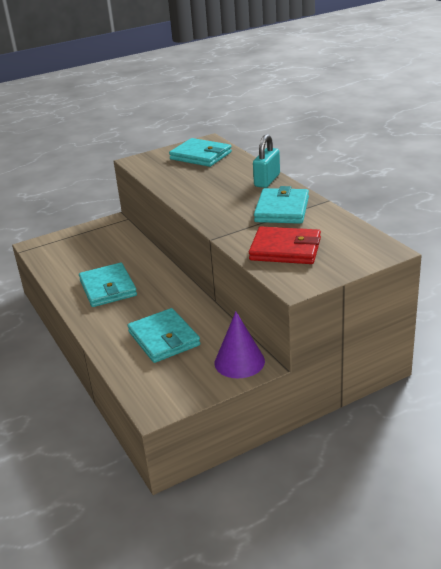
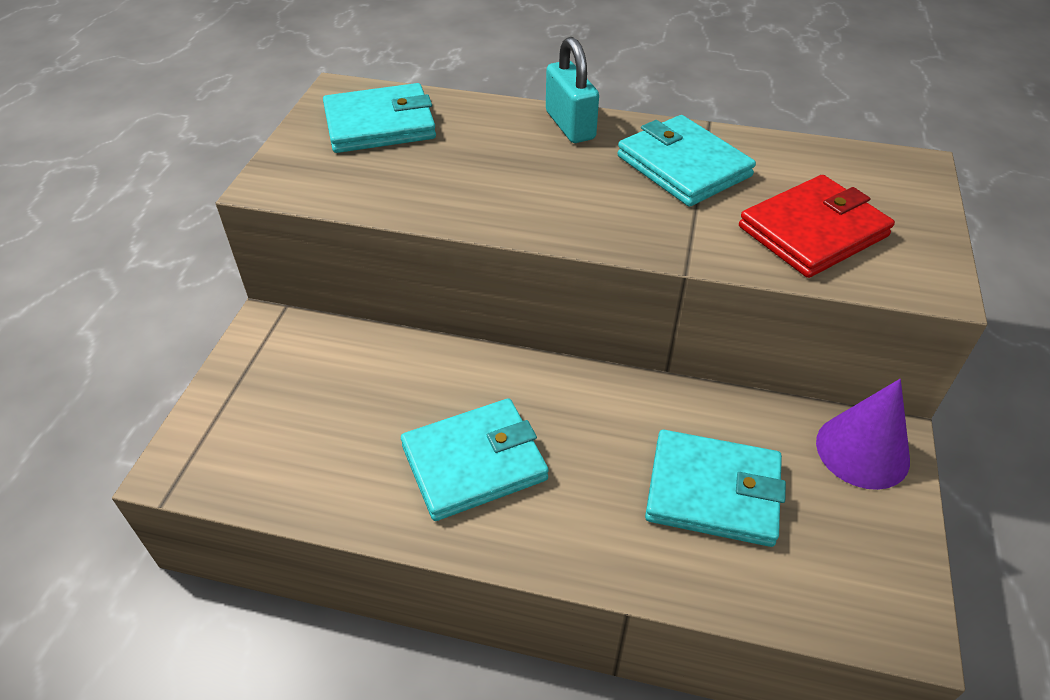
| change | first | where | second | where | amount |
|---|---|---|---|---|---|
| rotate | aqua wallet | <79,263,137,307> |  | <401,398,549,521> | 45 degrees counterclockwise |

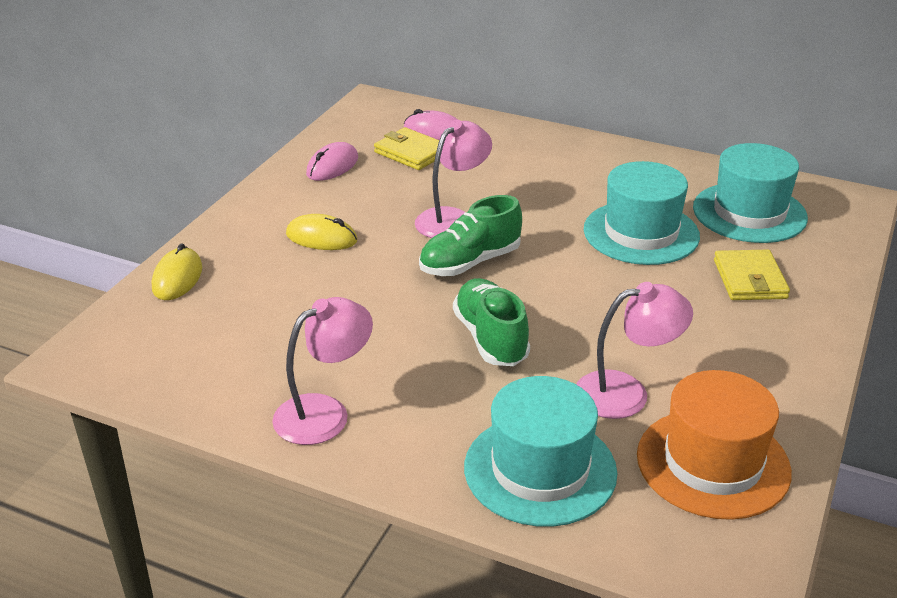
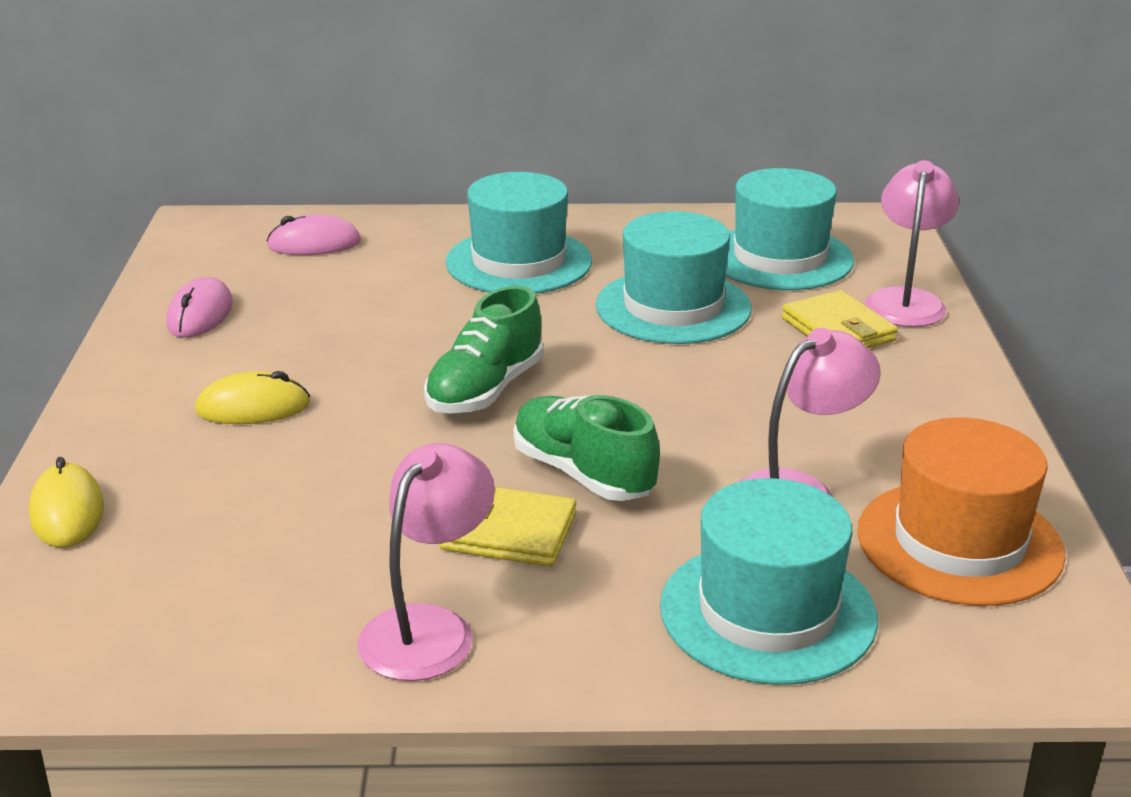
| change | first | where | second | where | amount |
|---|---|---|---|---|---|
| insert |  |  | aqua top hat | <445,172,592,294> |  |
| move | golden wallet | <374,127,439,170> |  | <439,487,576,567> |  |
| move | pink reading lamp | <415,120,492,238> |  | <865,160,959,327> |  |

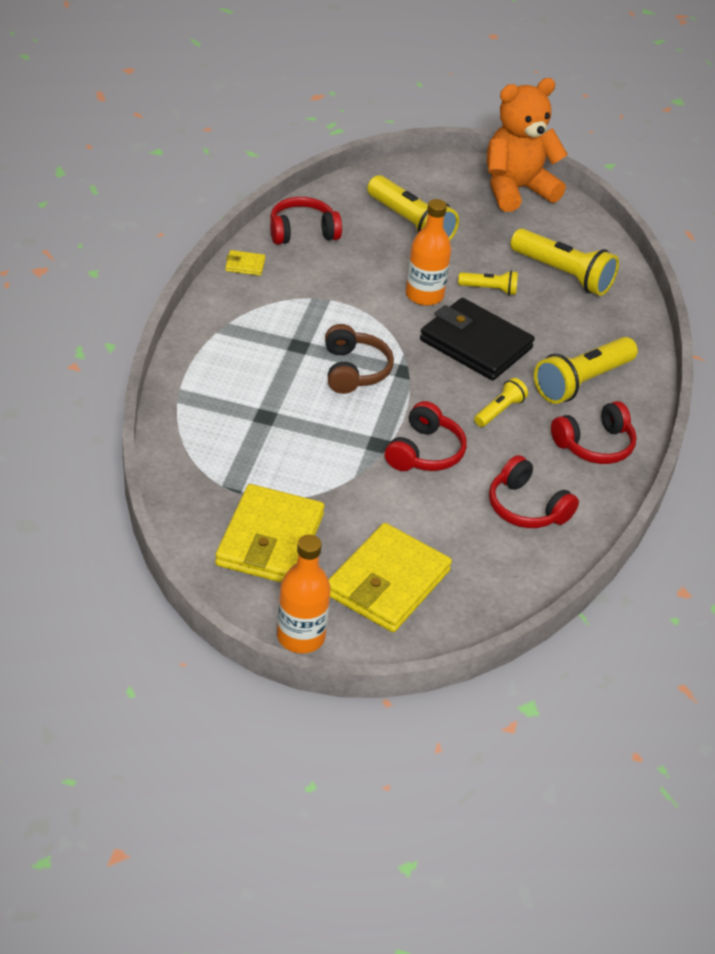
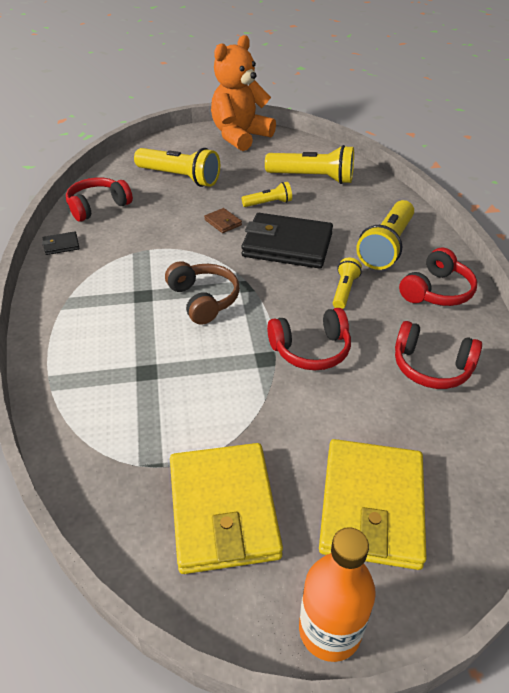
| change | first | where | second | where | amount |
|---|---|---|---|---|---|
| replace | orange-coloured flask | <406,199,451,306> | brown wallet | <204,208,242,233> |  |
| recolor | golden wallet | <225,250,265,276> | ebony wallet | <42,231,80,255> |  |
| rotate | red headphones | <385,401,467,471> |  | <267,308,351,370> | 75 degrees clockwise |

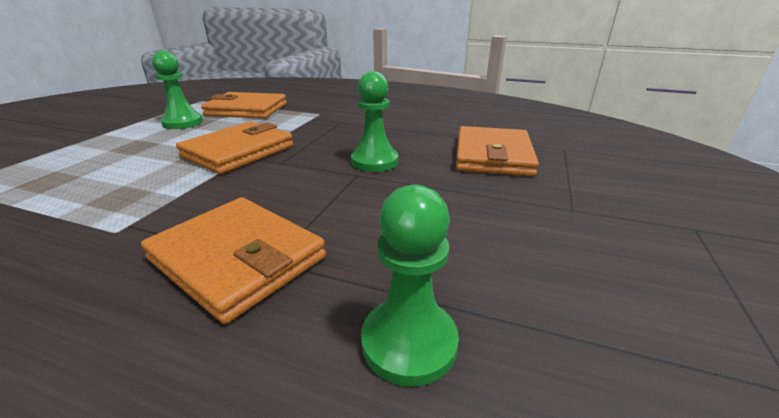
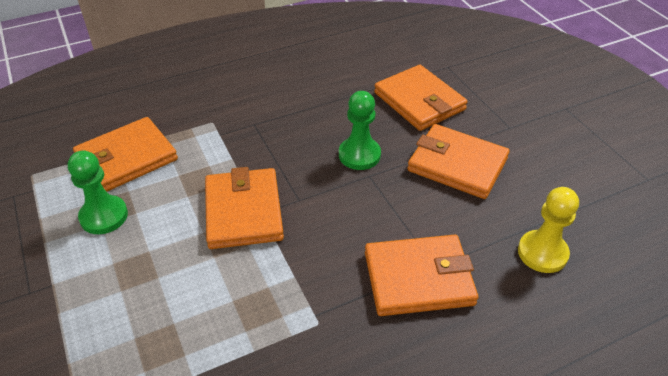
| change | first | where | second | where | amount |
|---|---|---|---|---|---|
| insert |  |  | orange-coloured wallet | <407,124,510,199> |  |
| recolor | emerald chess pawn | <361,185,459,387> | golden chess pawn | <518,187,579,273> |  |

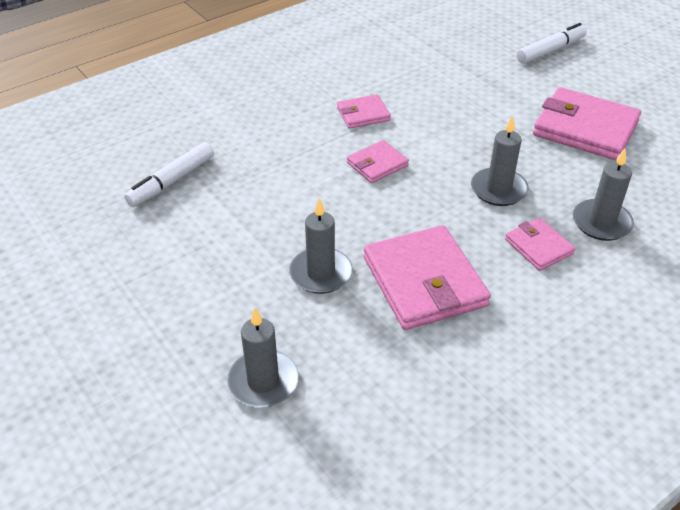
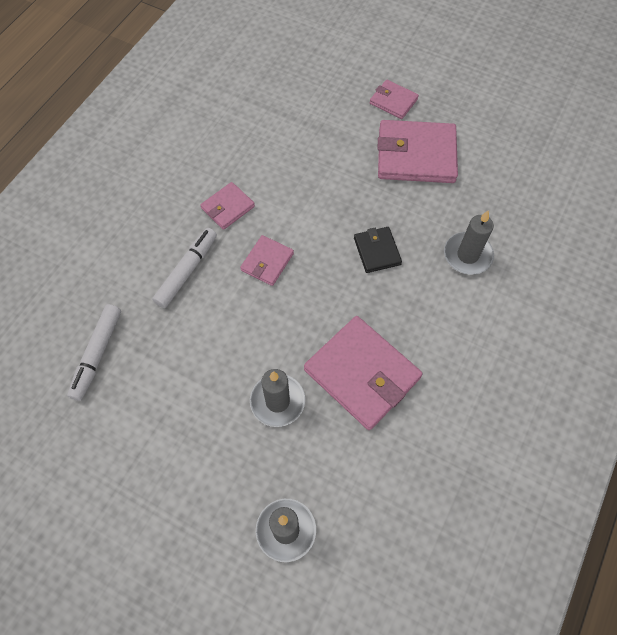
| change | first | where | second | where | amount |
|---|---|---|---|---|---|
| move | pink wallet | <505,218,575,271> |  | <370,79,419,119> |  |
| move | snow-white felt pen | <517,23,587,64> |  | <152,228,217,308> |  |
| replace | grey pillar candle | <471,115,529,206> | ebony wallet | <354,227,402,273> |  |

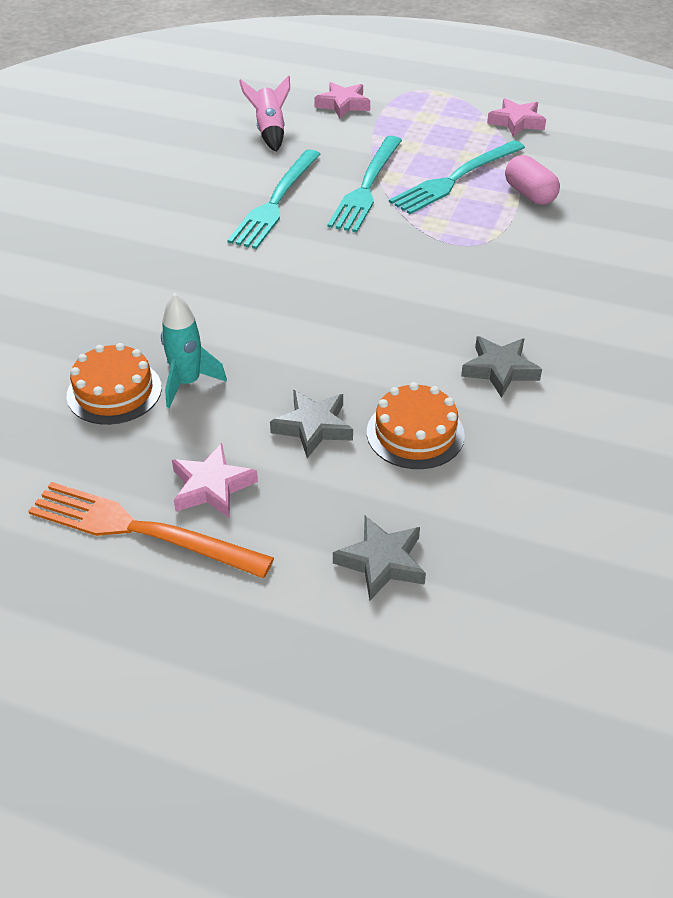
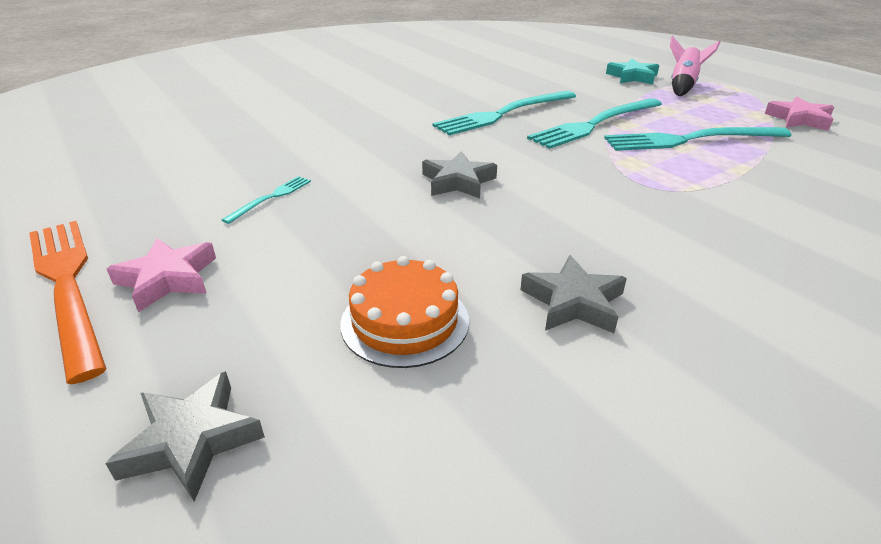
| change | first | where | second | where | amount |
|---|---|---|---|---|---|
| delete | orange-coloured cake | <67,343,162,425> |  |  |  |
| delete | pink capsule | <505,155,560,205> |  |  |  |
| move | pink rocket | <239,75,290,152> |  | <670,36,720,96> |  |
| move | grey five-pointed star | <270,390,353,458> |  | <422,151,497,198> |  |
| replace | aqua rocket | <161,293,227,408> | aqua dinner fork | <222,176,311,224> |  |
| recolor | pink five-pointed star | <314,82,370,119> | aqua five-pointed star | <606,59,659,84> |  |

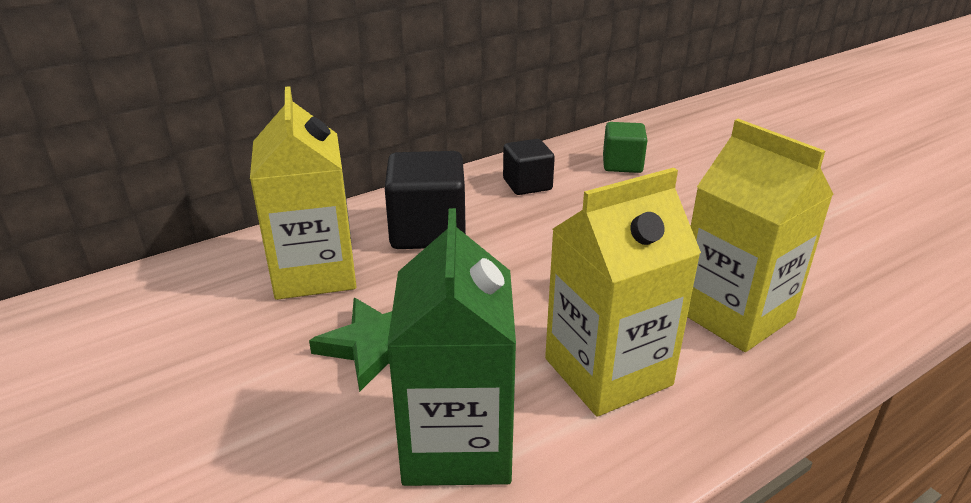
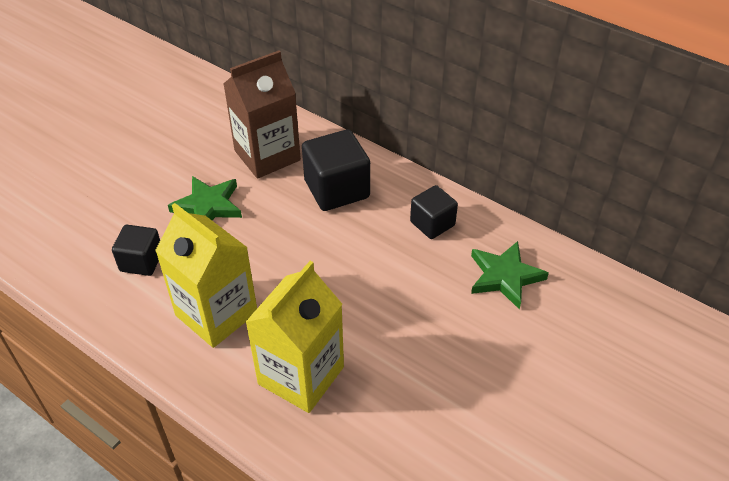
| change | first | where | second | where | amount |
|---|---|---|---|---|---|
| replace | emerald juice carton | <387,208,516,486> | ebony solid cube | <112,225,160,276> |  |
| replace | emerald solid cube | <603,122,647,173> | emerald five-pointed star | <471,241,549,309> |  |
| recolor | golden juice carton | <250,86,357,300> | brown juice carton | <224,50,301,179> |  |

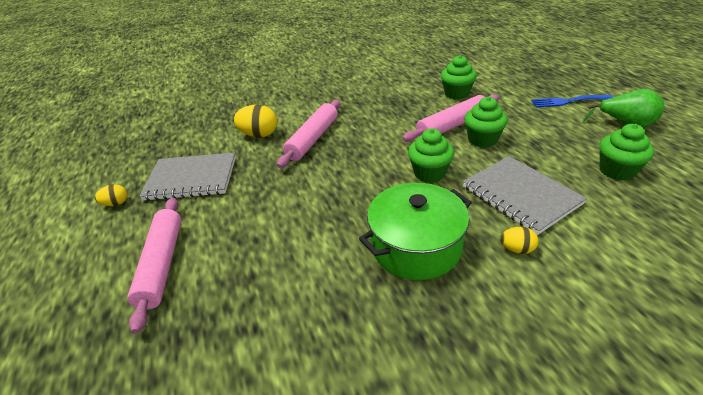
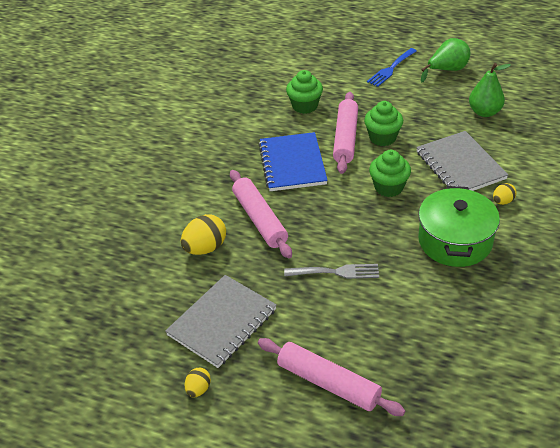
| change | first | where | second | where | amount |
|---|---|---|---|---|---|
| insert |  |  | cobalt notepad | <259,132,328,191> |  |
| insert |  |  | grey dinner fork | <284,264,379,279> |  |
| replace | emerald cupcake | <599,124,654,180> | emerald toy pear | <469,63,511,117> |  |
| rotate | grey notepad | <463,156,587,235> |  | <416,131,509,191> | 60 degrees clockwise |

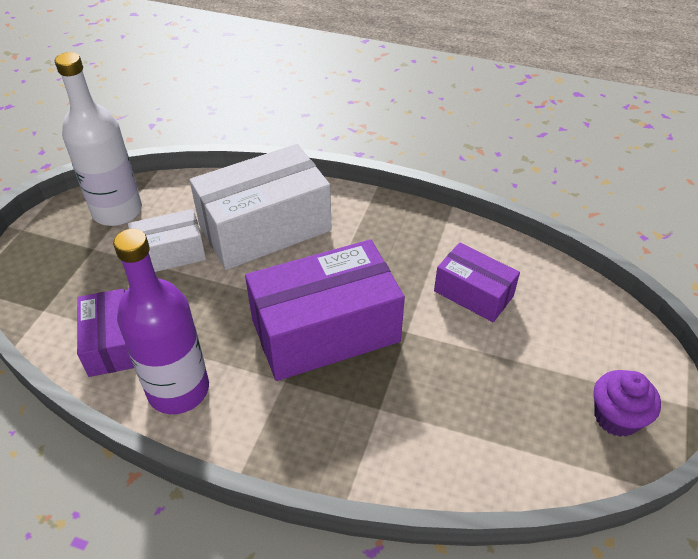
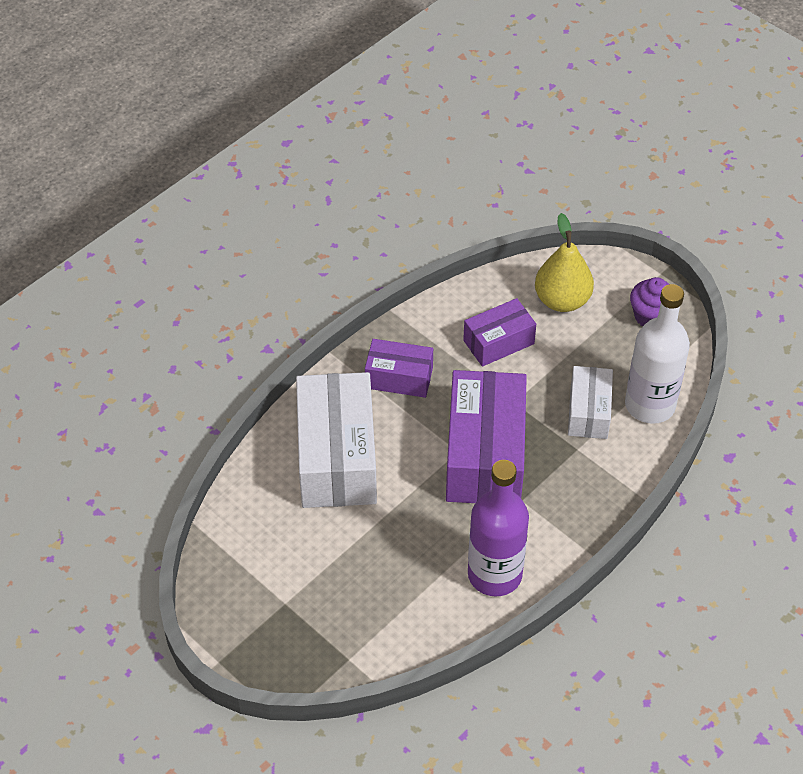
| change | first | where | second | where | amount |
|---|---|---|---|---|---|
| insert |  |  | golden toy pear | <535,213,594,312> |  |
| move | snow-white flask | <55,52,142,226> |  | <625,284,690,424> |  |
| move | violet box | <77,289,134,377> |  | <365,339,433,398> |  |
| move | snow-white box | <128,209,206,272> |  | <568,366,613,439> |  |

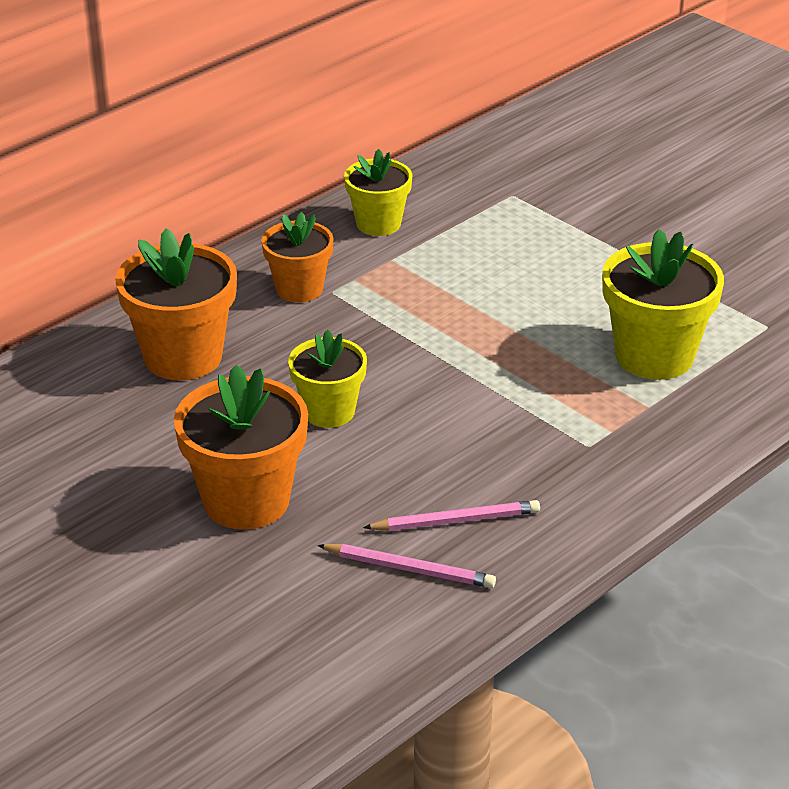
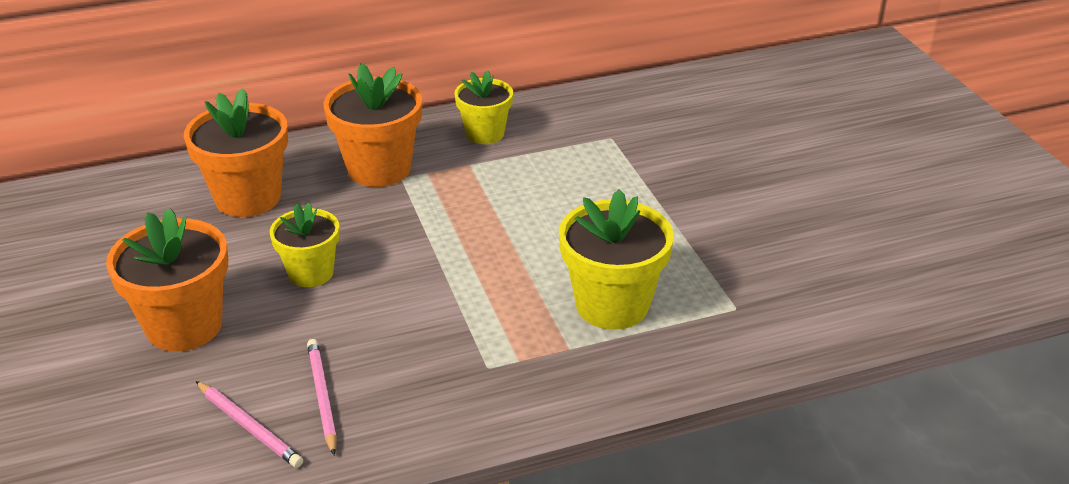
| change | first | where | second | where | amount |
|---|---|---|---|---|---|
| rotate | pink lead pencil | <363,500,540,531> |  | <307,339,337,455> | 120 degrees counterclockwise |
| resize | orange-coloured potted plant | <261,212,334,303> |  | <323,63,422,187> | x1.58 |

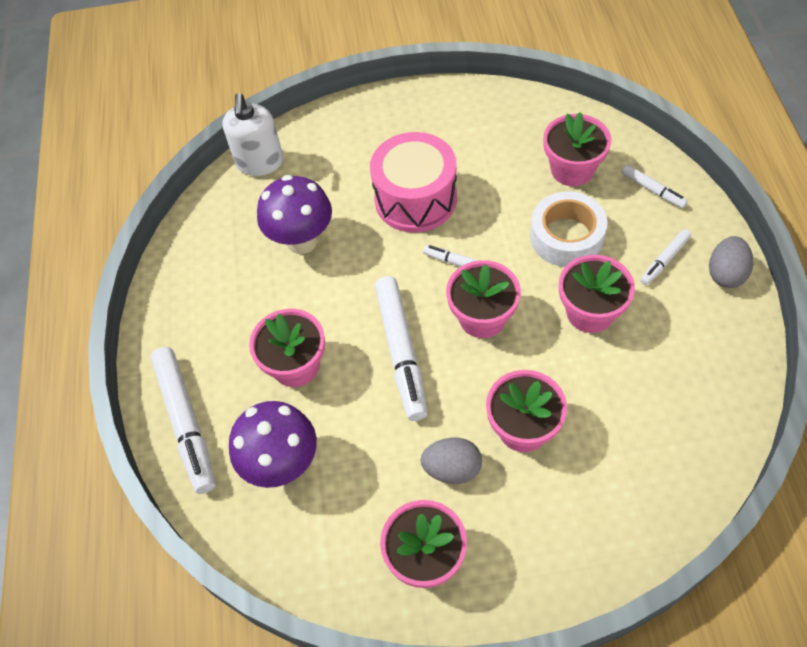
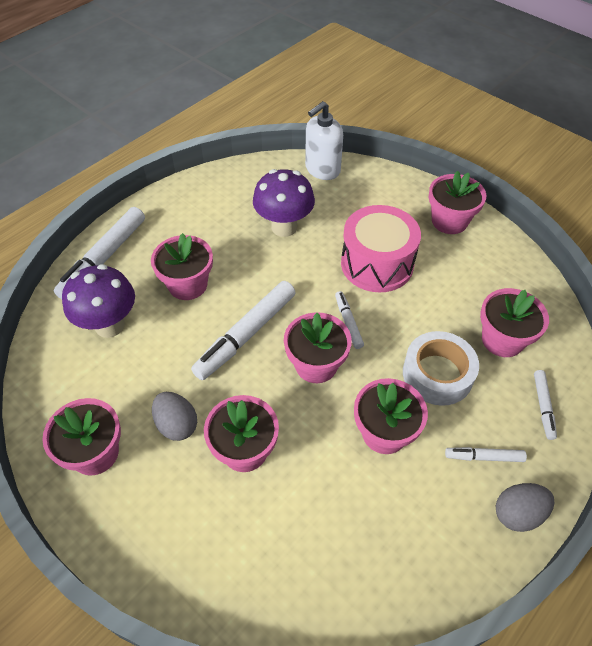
| change | first | where | second | where | amount |
|---|---|---|---|---|---|
| insert |  |  | pink potted plant | <429,171,486,234> |  |

